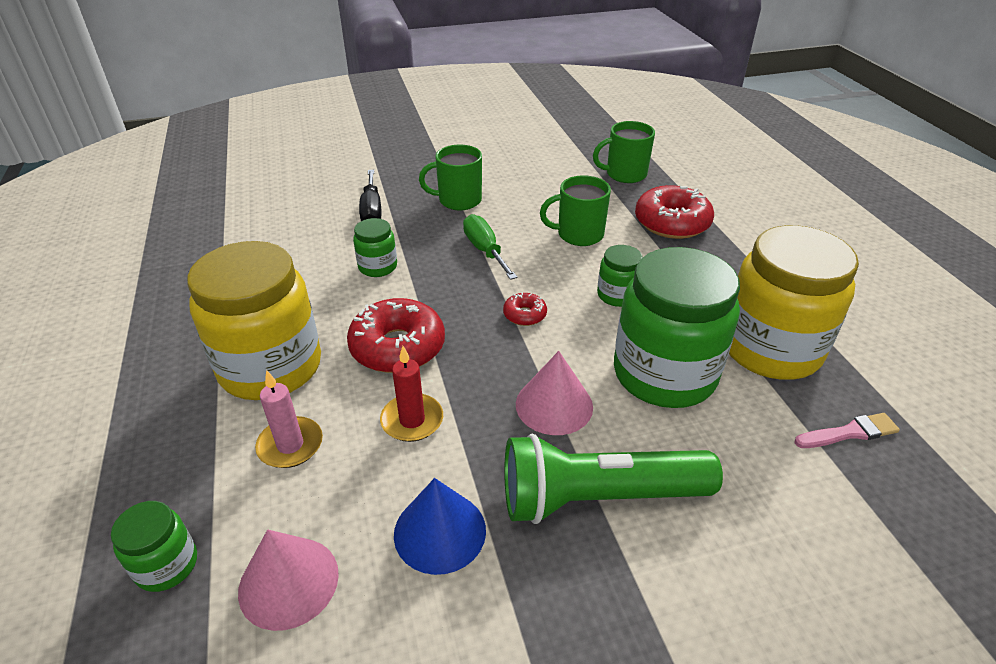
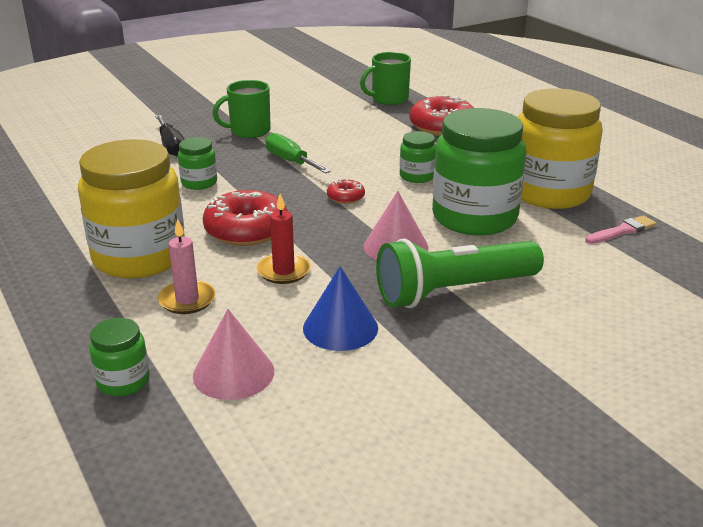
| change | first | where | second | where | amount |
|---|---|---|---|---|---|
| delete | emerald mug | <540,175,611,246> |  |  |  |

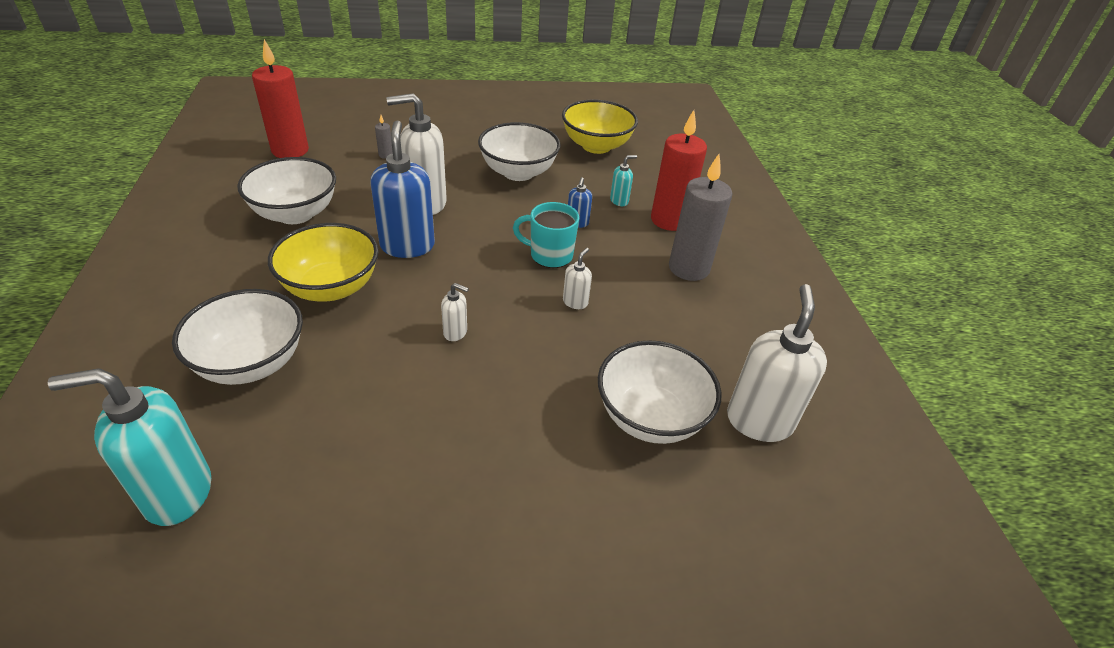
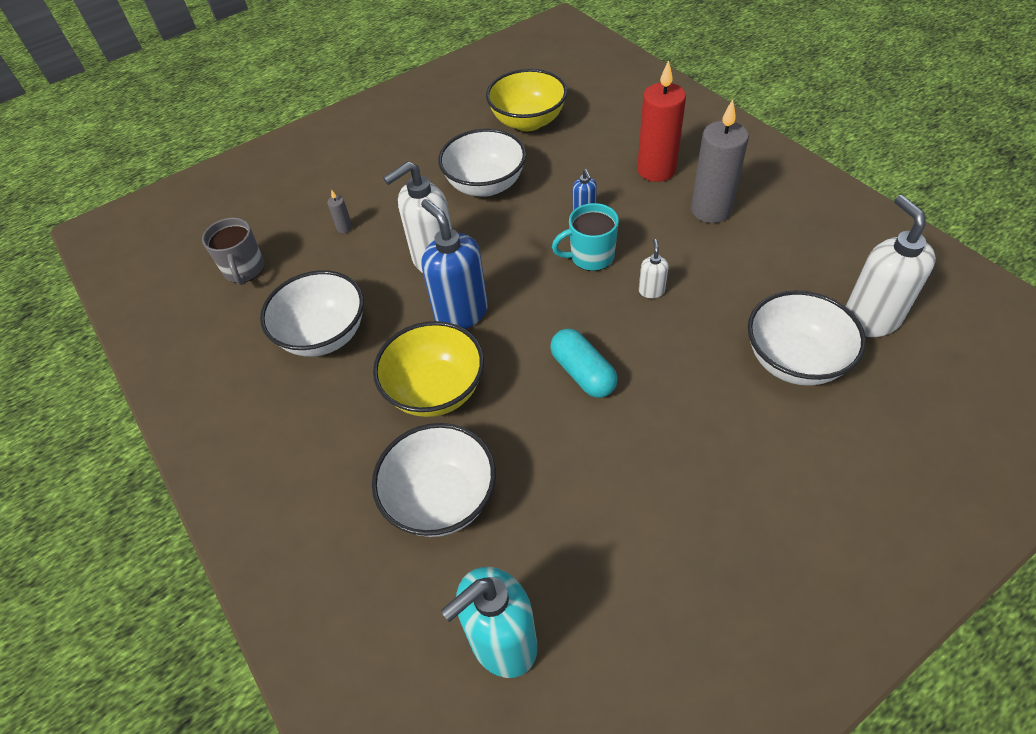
| change | first | where | second | where | amount |
|---|---|---|---|---|---|
| delete | aqua soap dispenser | <610,155,637,206> |  |  |  |
| replace | red pillar candle | <252,39,309,158> | grey mug | <202,218,264,285> |  |
| replace | snow-white soap dispenser | <441,283,469,341> | aqua capsule | <550,329,618,398> |  |

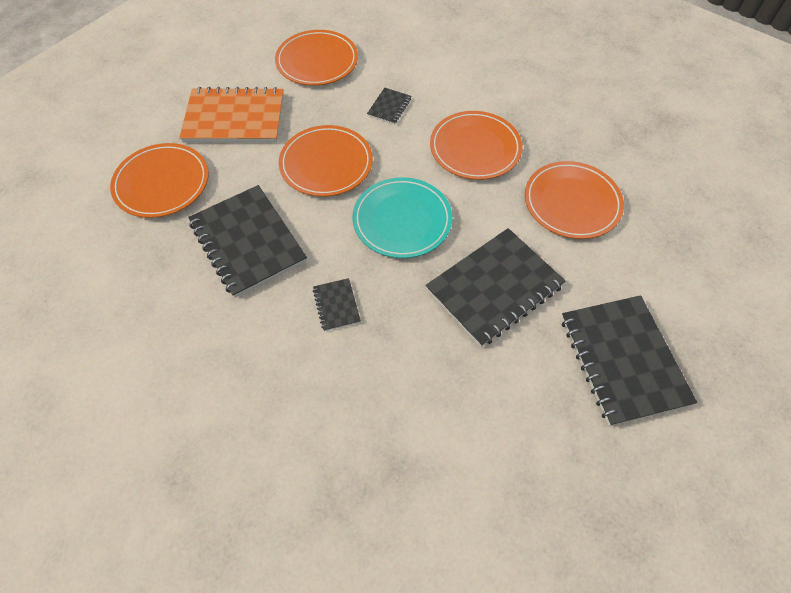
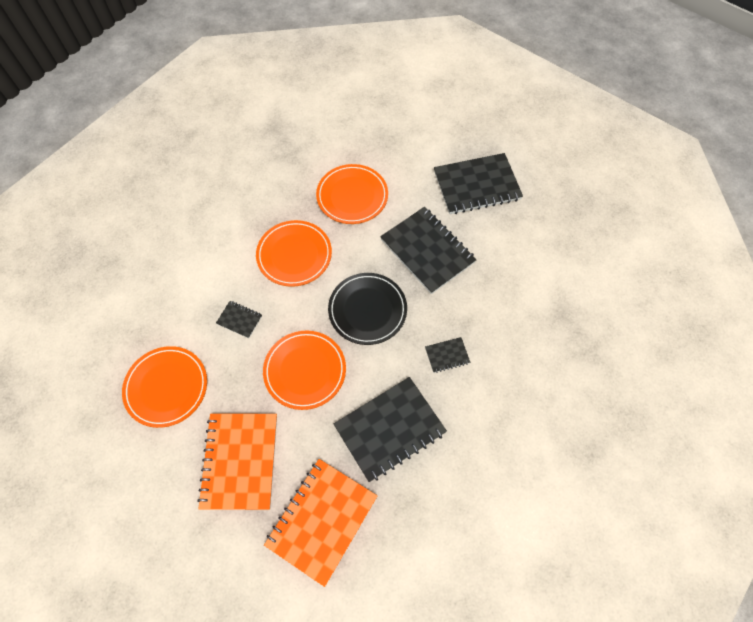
| change | first | where | second | where | amount |
|---|---|---|---|---|---|
| replace | orange-coloured plate | <110,143,209,218> | orange-coloured notepad | <264,459,377,587> |  |
| recolor | aqua plate | <353,177,453,258> | ebony plate | <328,273,407,345> |  |

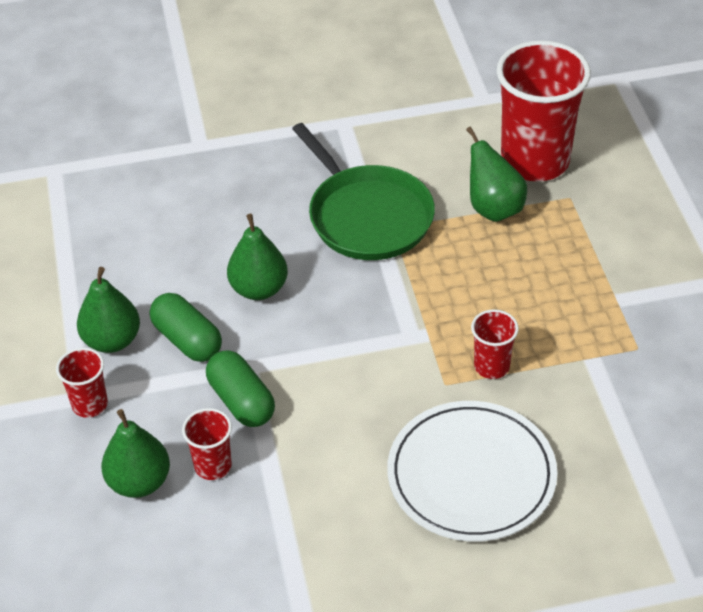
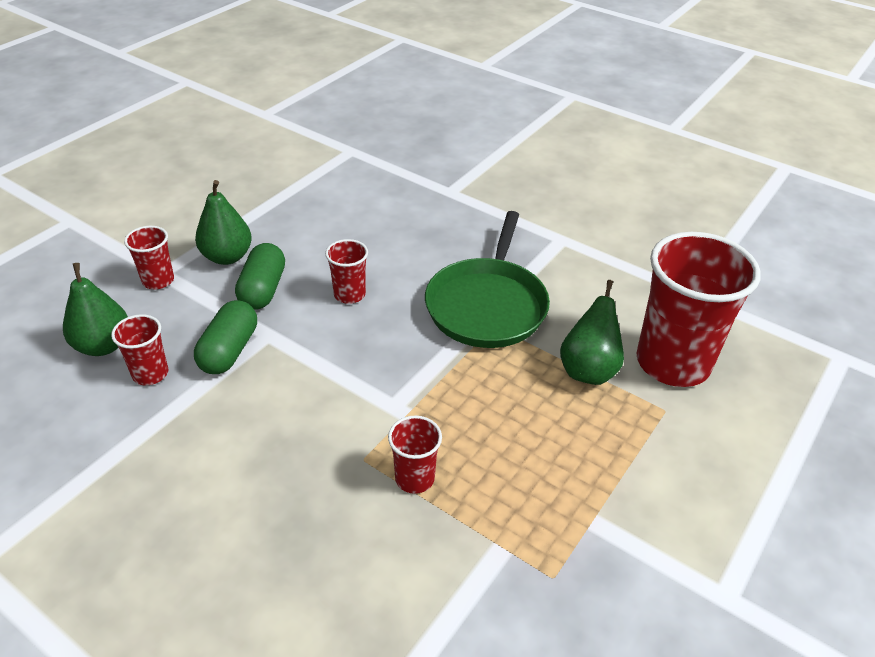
| change | first | where | second | where | amount |
|---|---|---|---|---|---|
| delete | snow-white plate | <387,401,557,542> |  |  |  |
| replace | emerald toy pear | <227,214,288,300> | red beaker | <325,239,368,304> |  |

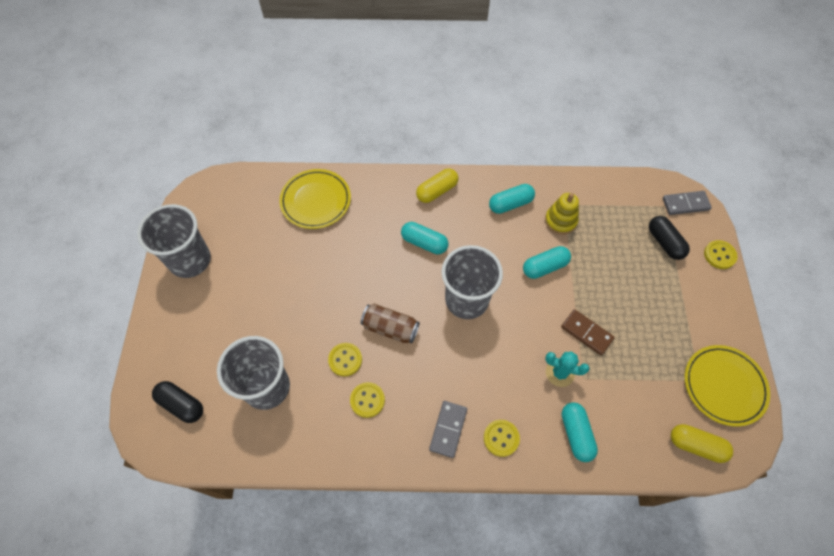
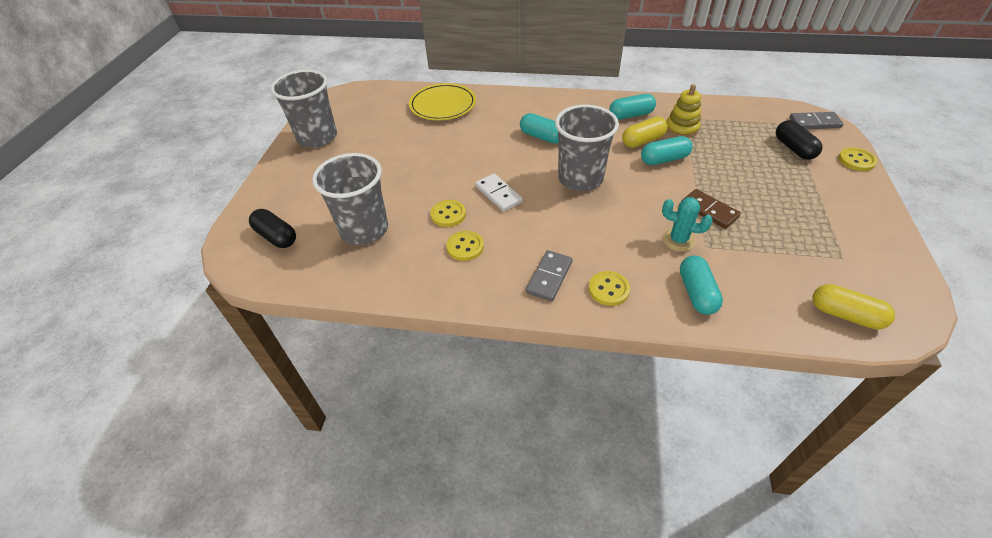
| change | first | where | second | where | amount |
|---|---|---|---|---|---|
| delete | golden plate | <685,345,770,427> |  |  |  |
| move | golden capsule | <416,169,458,203> |  | <622,117,668,148> |  |
| replace | brown can | <361,304,420,344> | snow-white domino piece | <475,174,523,212> |  |

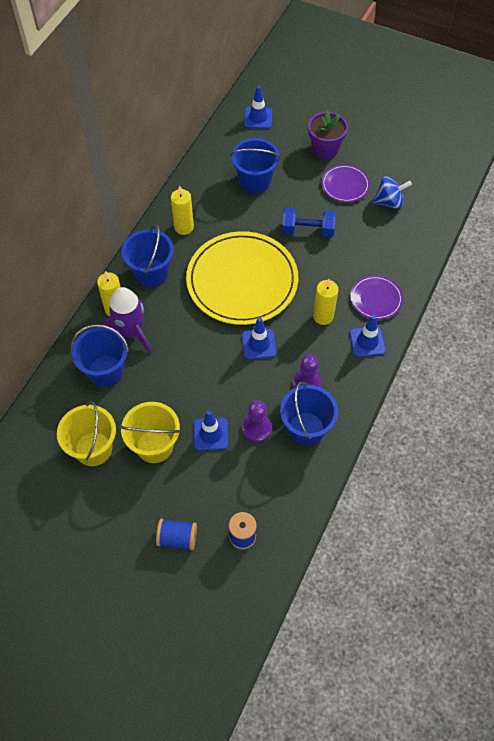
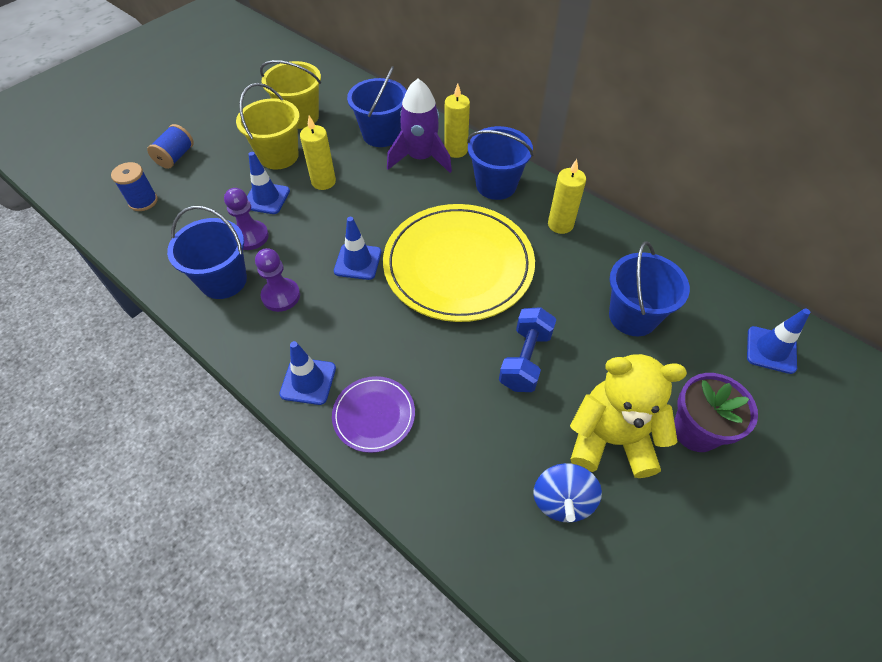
| change | first | where | second | where | amount |
|---|---|---|---|---|---|
| move | golden pillar candle | <313,279,339,325> |  | <300,115,336,190> |  |
| replace | violet plate | <321,164,370,202> | golden teddy | <570,354,687,478> |  |

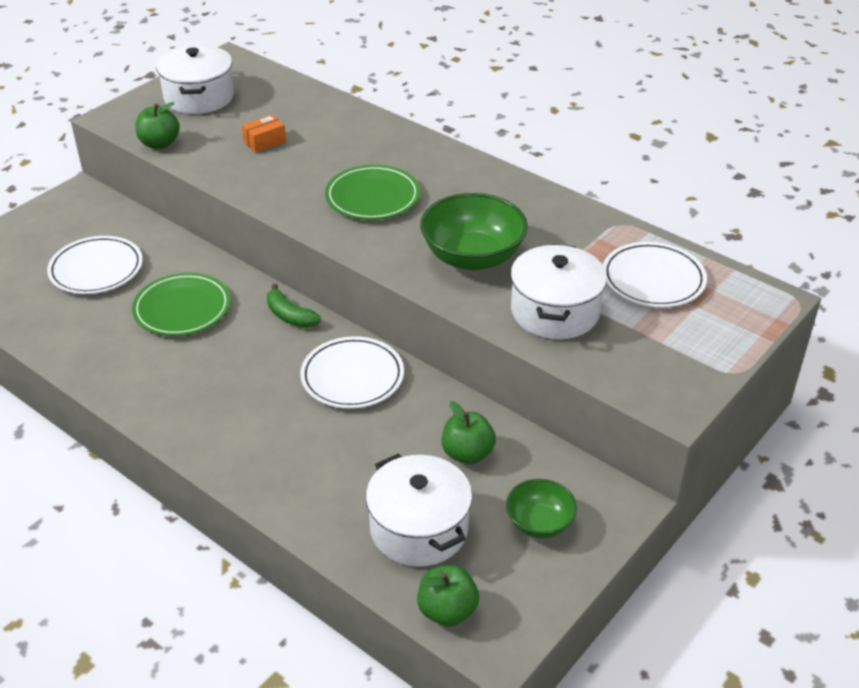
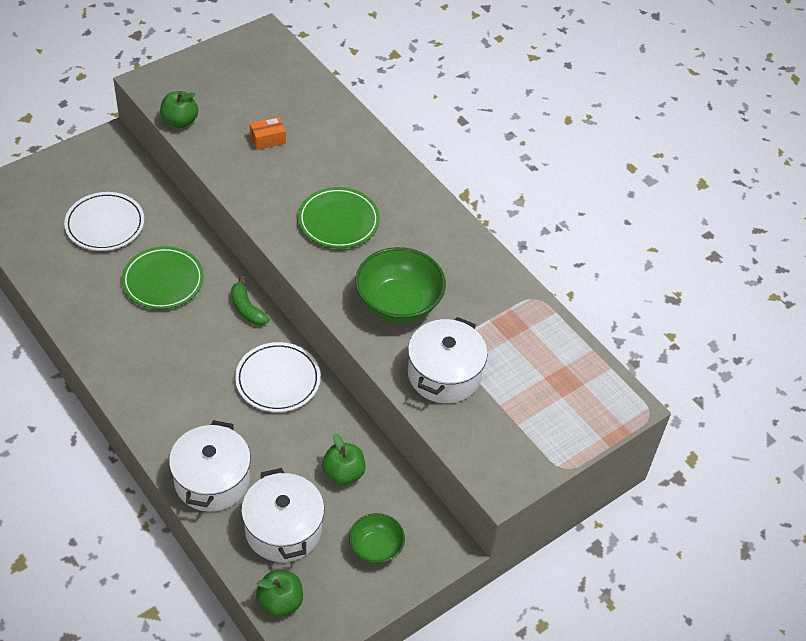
| change | first | where | second | where | amount |
|---|---|---|---|---|---|
| delete | snow-white plate | <603,242,707,307> |  |  |  |
| move | snow-white cooking pot | <156,45,234,114> |  | <169,420,251,512> |  |

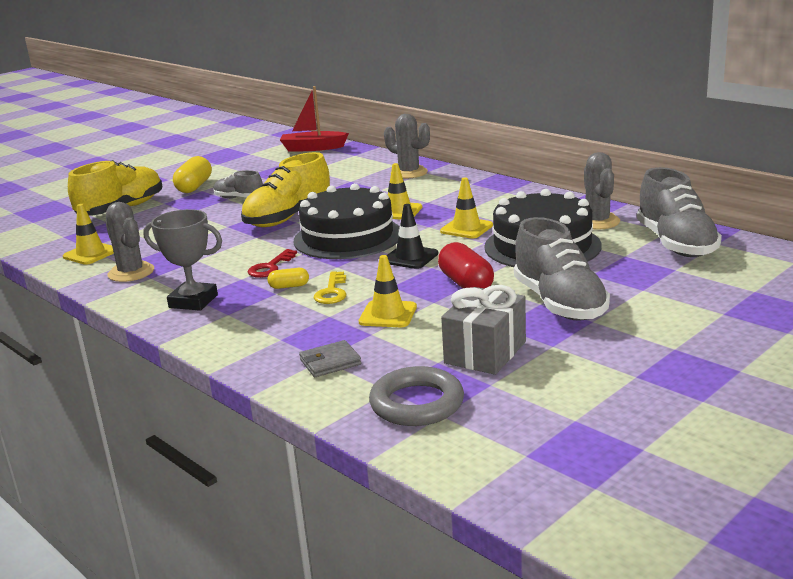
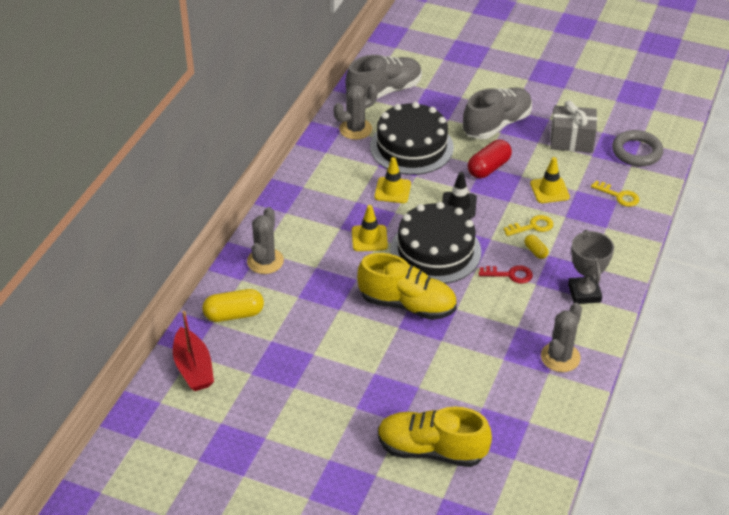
| change | first | where | second | where | amount |
|---|---|---|---|---|---|
| delete | golden road cone | <63,204,114,265> |  |  |  |
| delete | grey shoe | <214,170,263,198> |  |  |  |
| move | golden capsule | <173,156,212,193> |  | <203,289,264,322> |  |
| replace | grey wallet | <299,340,361,377> | golden door key | <591,181,639,207> |  |

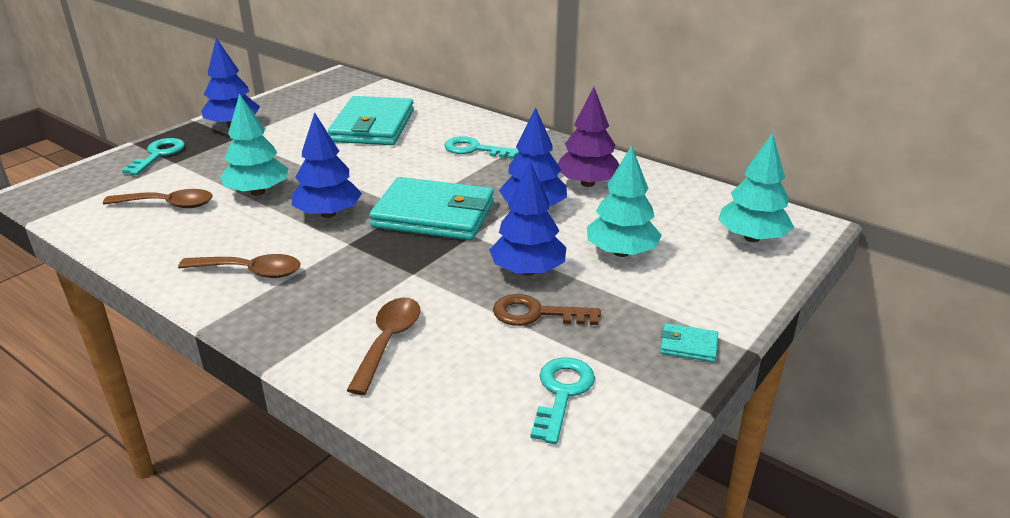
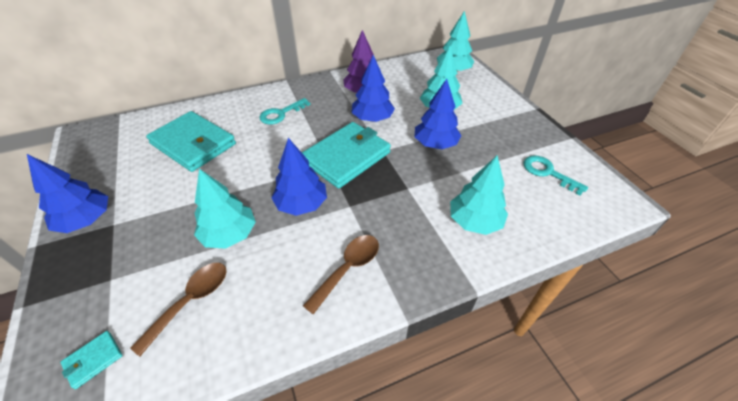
| change | first | where | second | where | amount |
|---|---|---|---|---|---|
| delete | aqua door key | <122,138,185,175> |  |  |  |
| delete | brown door key | <493,294,601,326> |  |  |  |
| move | aqua wallet | <660,323,718,362> |  | <60,331,123,389> |  |
| replace | brown tablespoon | <347,298,420,395> | aqua tree | <450,156,508,235> |  |

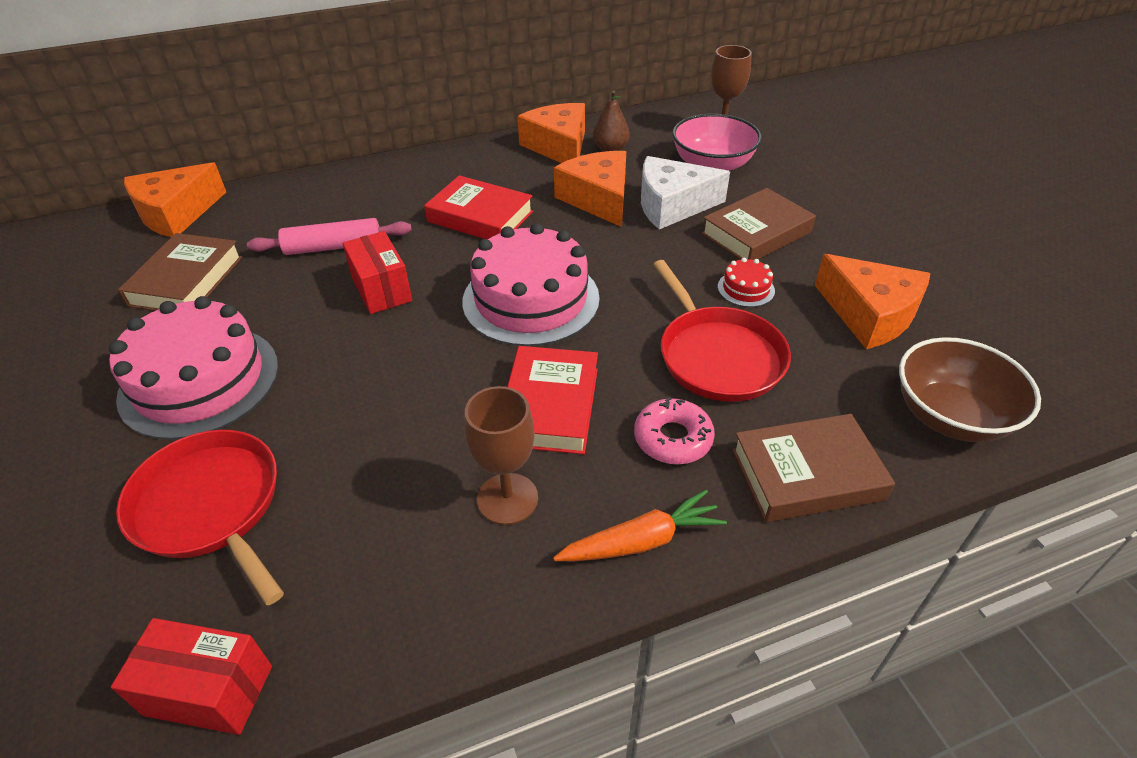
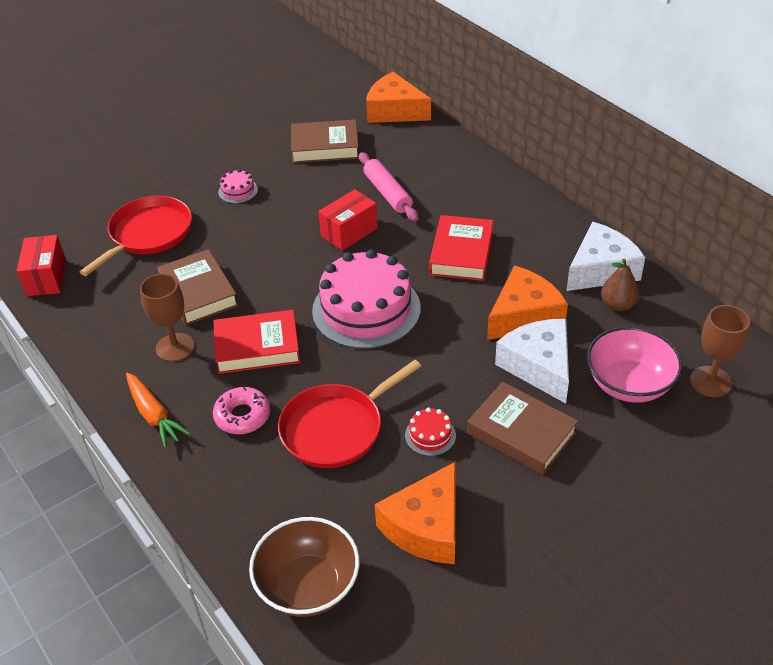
| change | first | where | second | where | amount |
|---|---|---|---|---|---|
| move | brown book | <732,414,895,522> |  | <157,249,239,325> |  |
| recolor | orange-coloured cheese | <517,103,585,163> | snow-white cheese | <566,222,645,291> |  |
| resize | pink cake | <109,296,278,440> |  | <218,169,258,204> | x0.42 |

